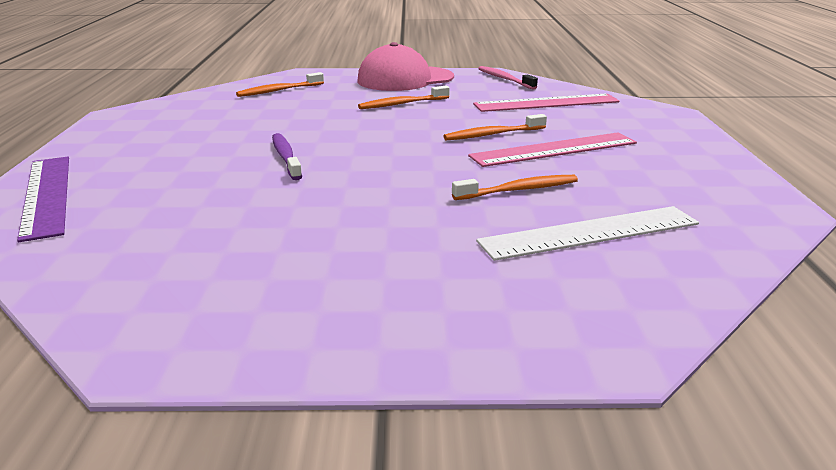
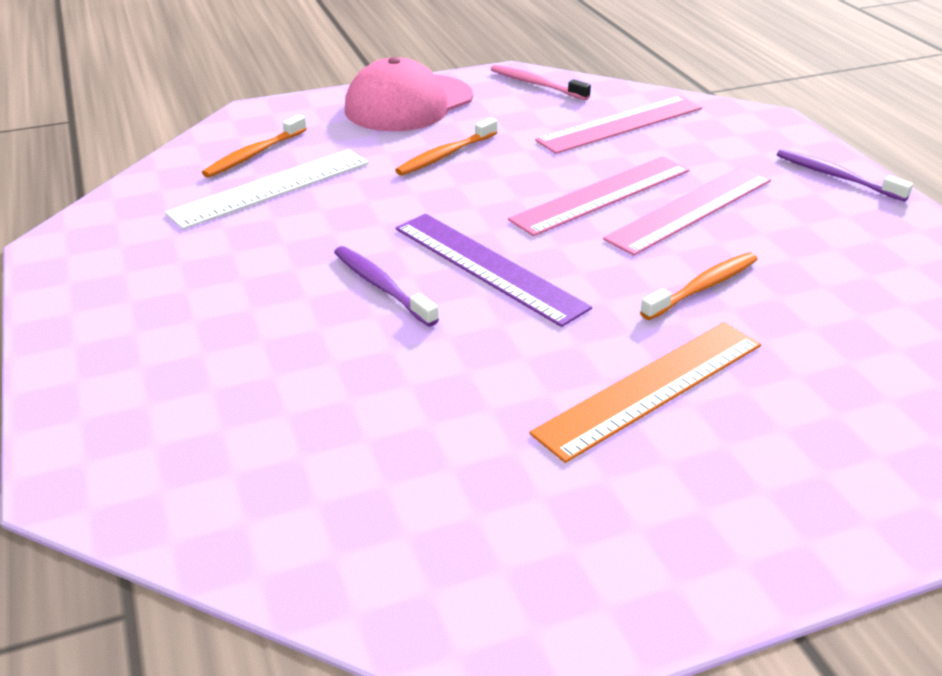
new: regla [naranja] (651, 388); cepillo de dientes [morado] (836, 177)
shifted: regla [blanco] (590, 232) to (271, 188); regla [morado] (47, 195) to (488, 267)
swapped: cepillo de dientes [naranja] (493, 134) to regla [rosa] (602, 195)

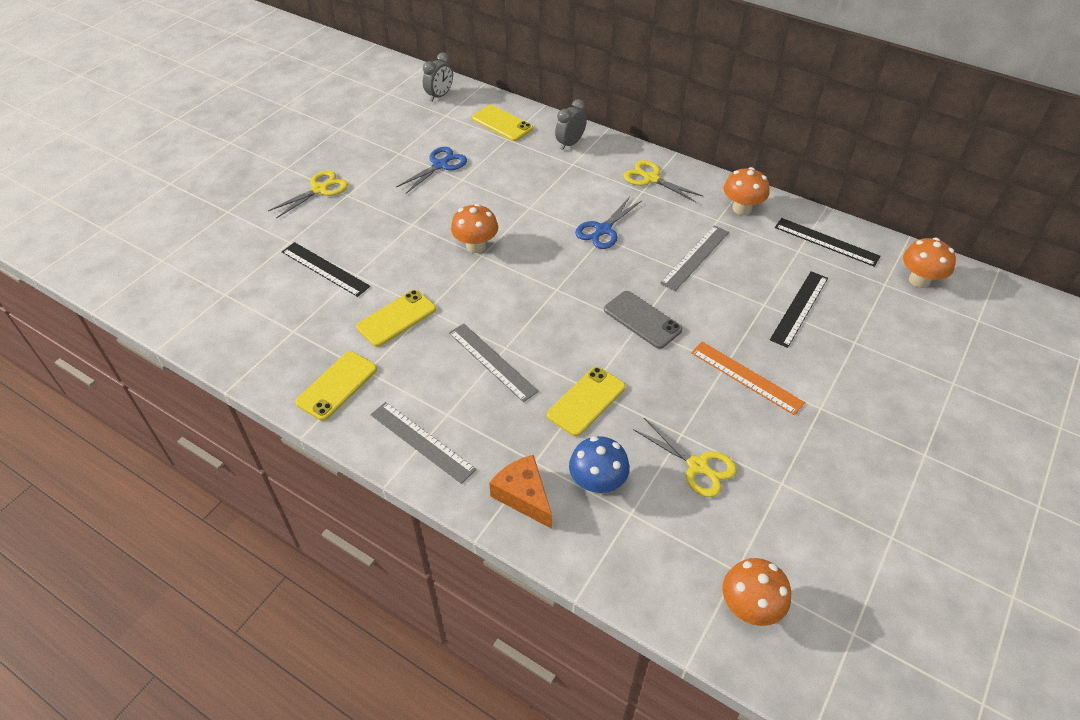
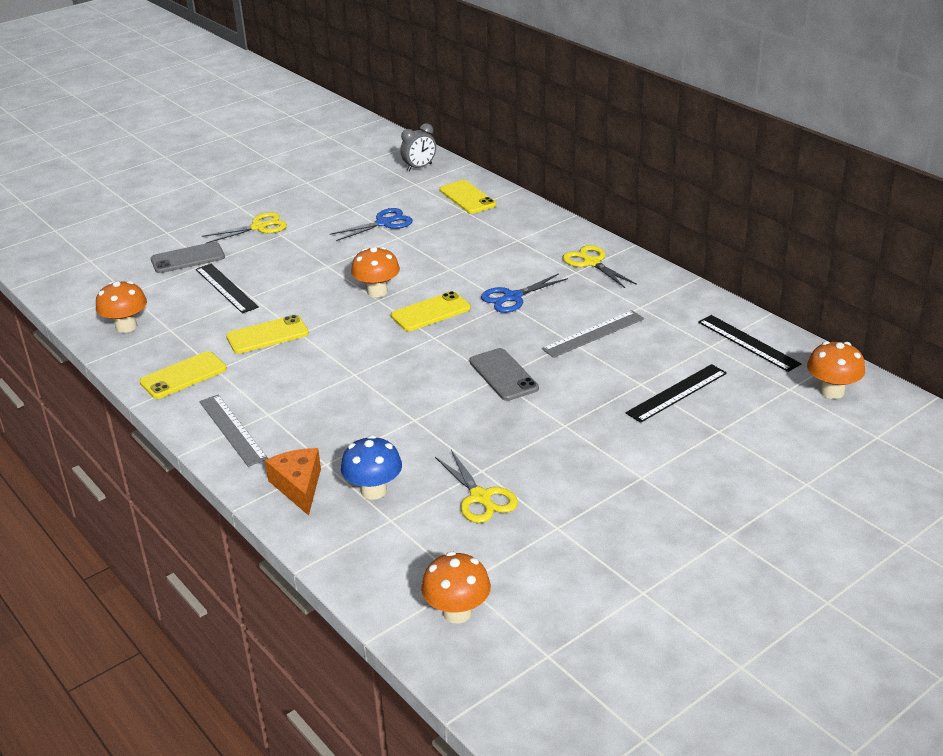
gone: regla [gris] (492, 361); despertador [gris] (570, 144); regla [naranja] (746, 377)
new: móvil [gris] (188, 258)
shifted: seta [naranja] (741, 208) to (126, 326); móvil [amarillo] (586, 401) to (431, 312)

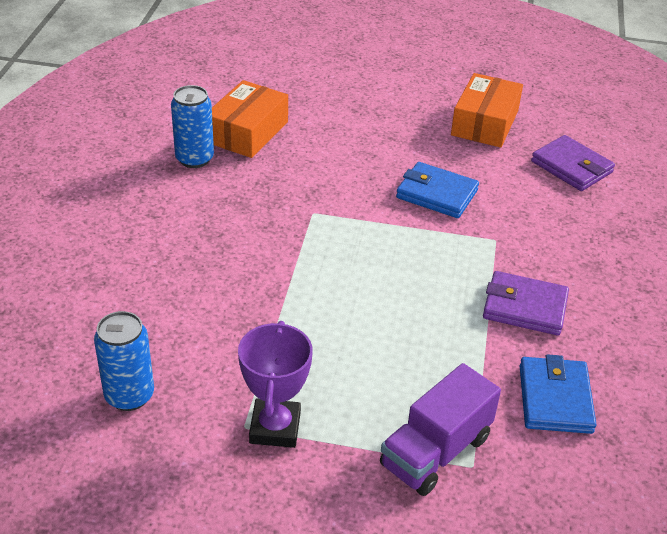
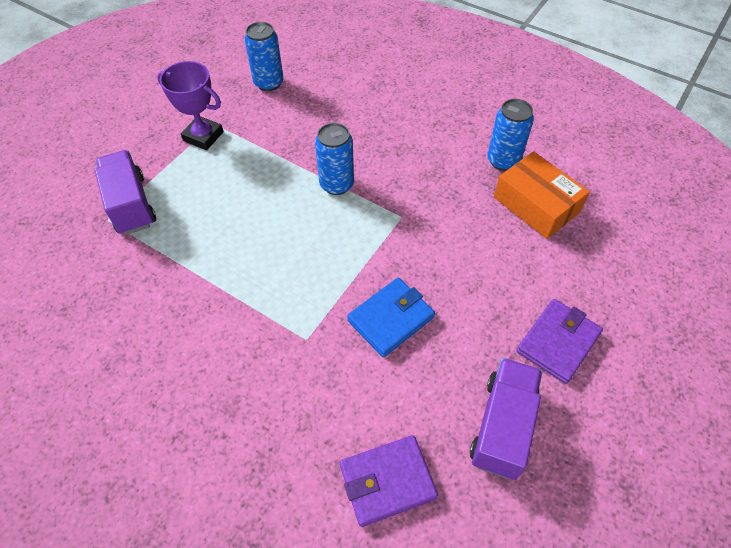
gone: cartera [azul] (555, 399)
new: lata [azul] (336, 184)
shifted: cartera [morado] (524, 307) to (558, 342)
swapped: caja [naranja] (484, 123) to camión [morado] (502, 426)

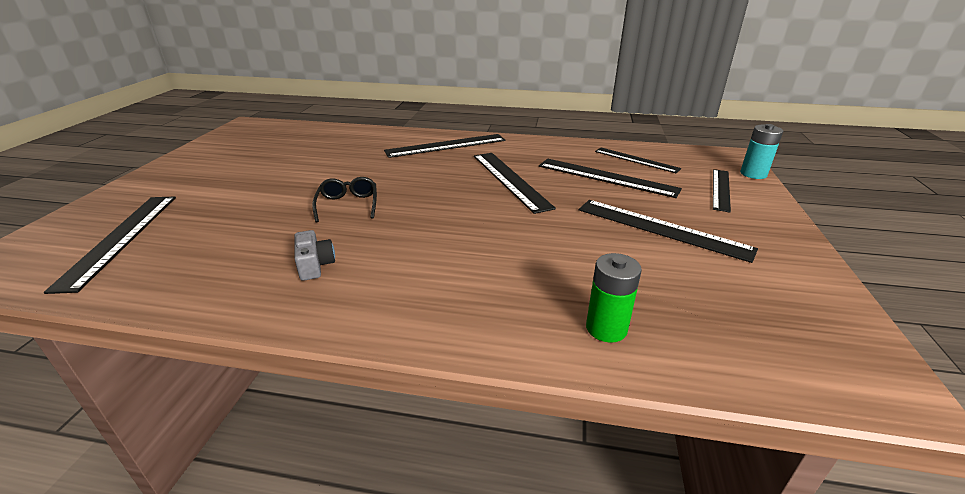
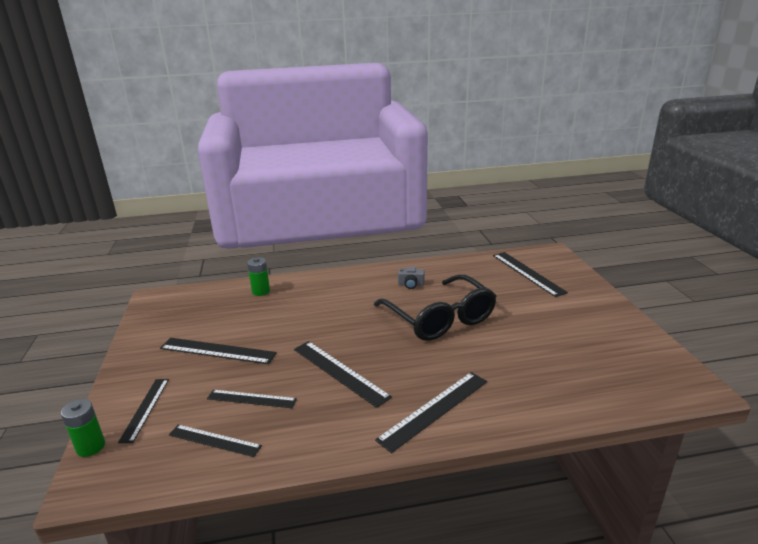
repainted: pila [turquesa] (753, 174) to pila [verde] (91, 447)
rotated: cámara [gris] (315, 265) = (411, 284) 45 degrees counterclockwise
scaled: regla [negro] (606, 177) = (251, 399) x0.66; gafas [negro] (348, 205) = (440, 318) x2.37

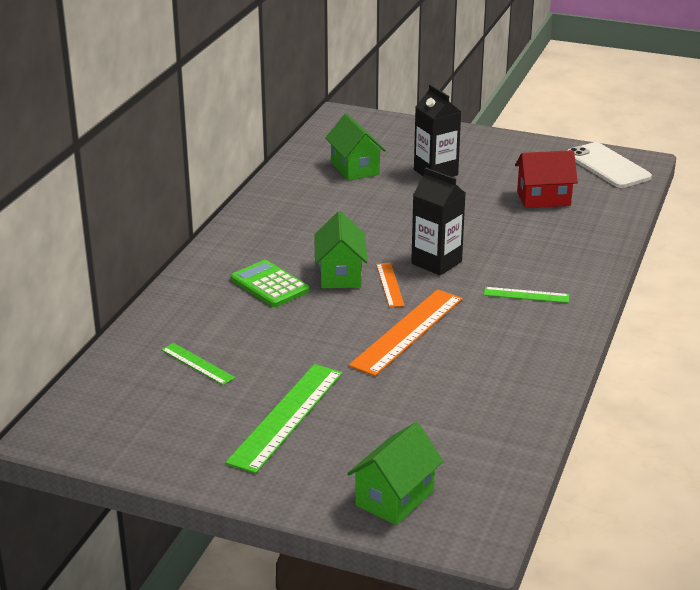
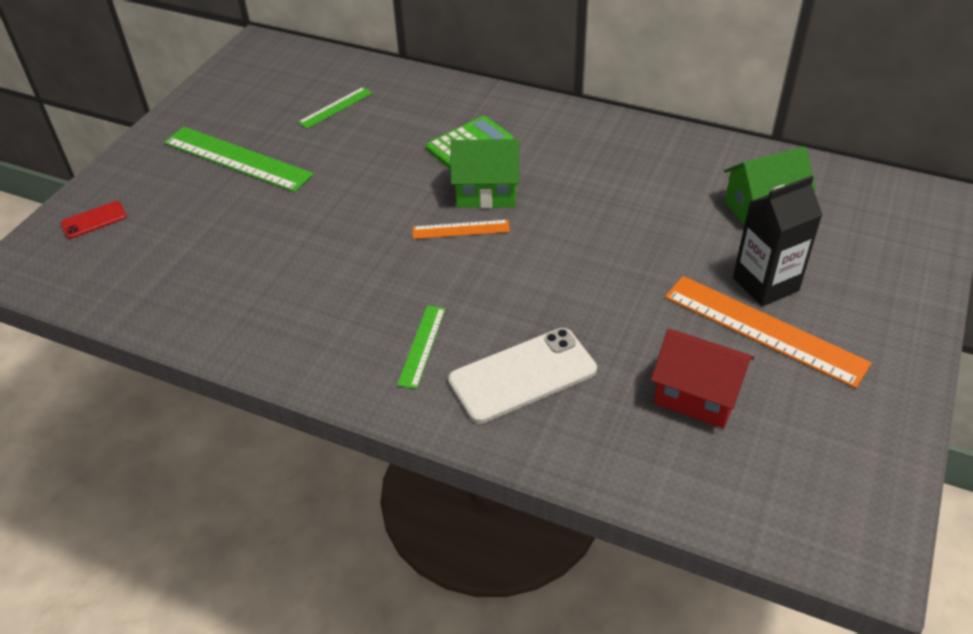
gone: cartón de leche [negro] (436, 262)
shifted: móvil [blanco] (607, 166) to (522, 375); regla [naranja] (408, 331) to (764, 330)
swapped: casa [verde] (395, 498) to móvil [rojo] (94, 220)
rotated: casa [rojo] (543, 198) = (697, 396) 60 degrees counterclockwise

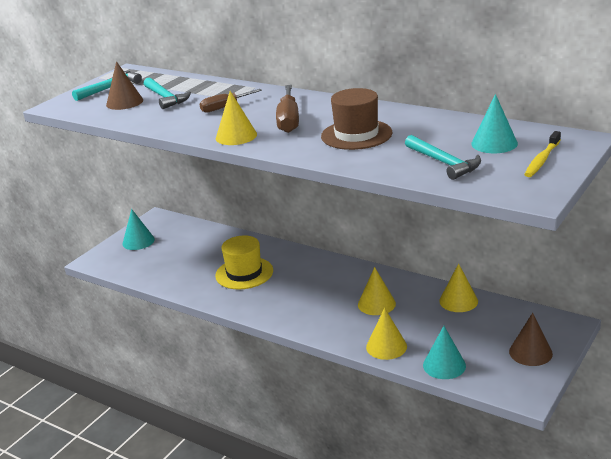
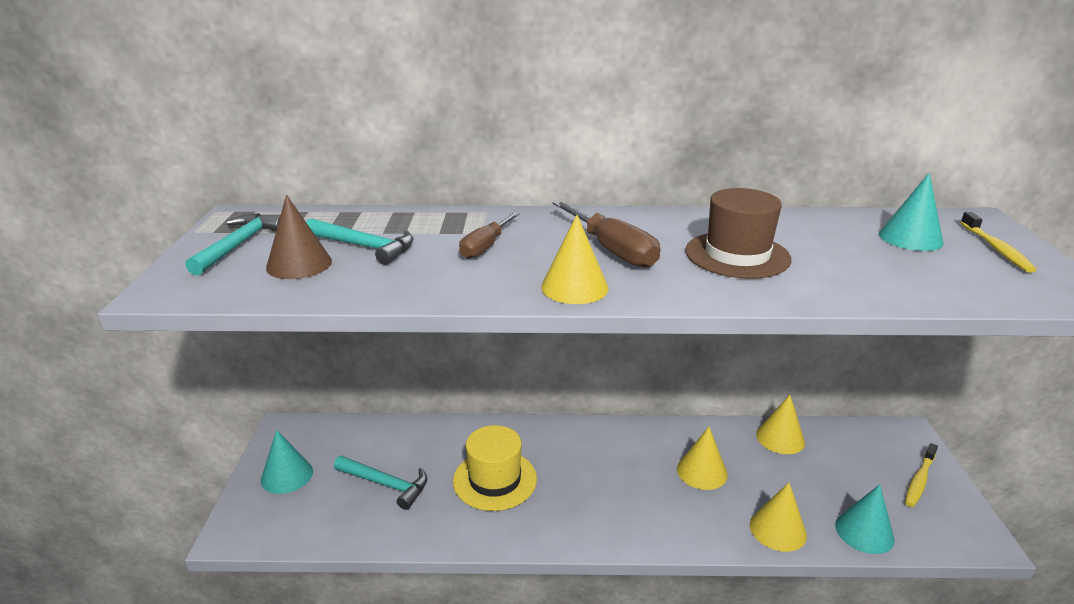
shifted: martillo [turquesa] (443, 163) to (385, 484)
swapped: cono [marrón] (530, 352) to cepillo de dientes [amarillo] (919, 480)

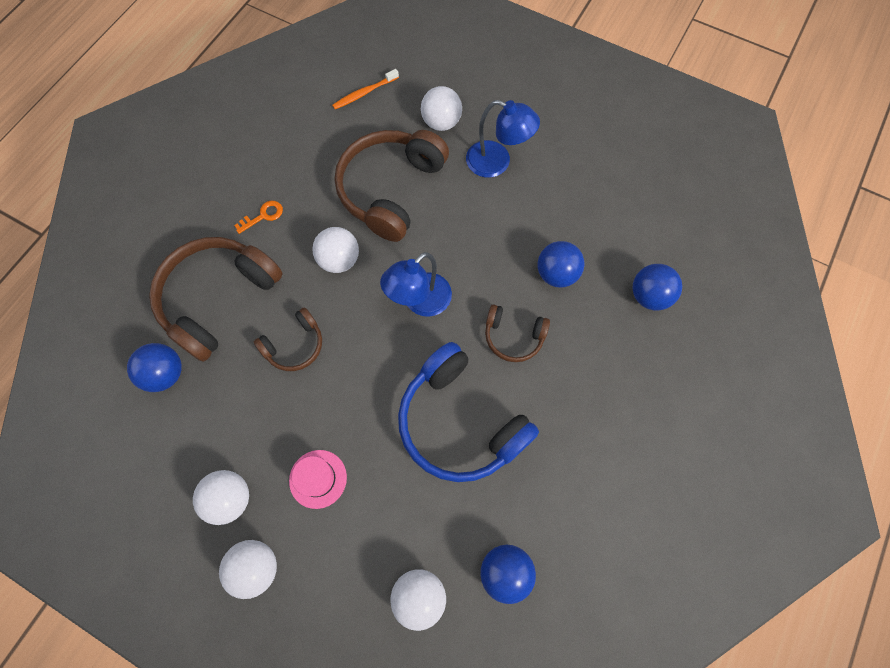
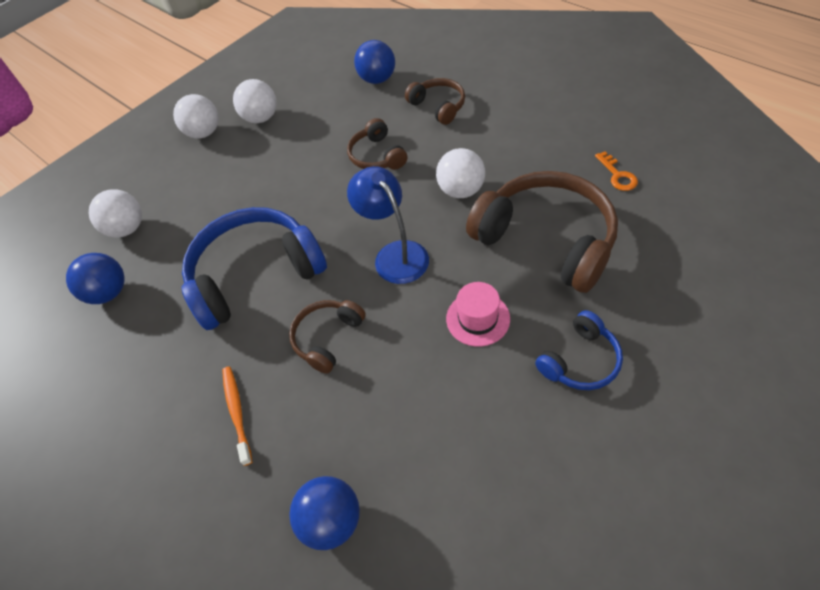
gone: pelota [blanco] (441, 122); pelota [azul] (556, 274)
shifted: cepillo de dientes [naranja] (364, 93) to (237, 412); sombrero [rosa] (318, 479) to (478, 318); llave [naranja] (263, 216) to (617, 175)
swapped: lámpara [azul] (497, 162) to auriculares [azul] (580, 360)
scaled: auriculares [marrón] (218, 299) = (438, 106) x0.51

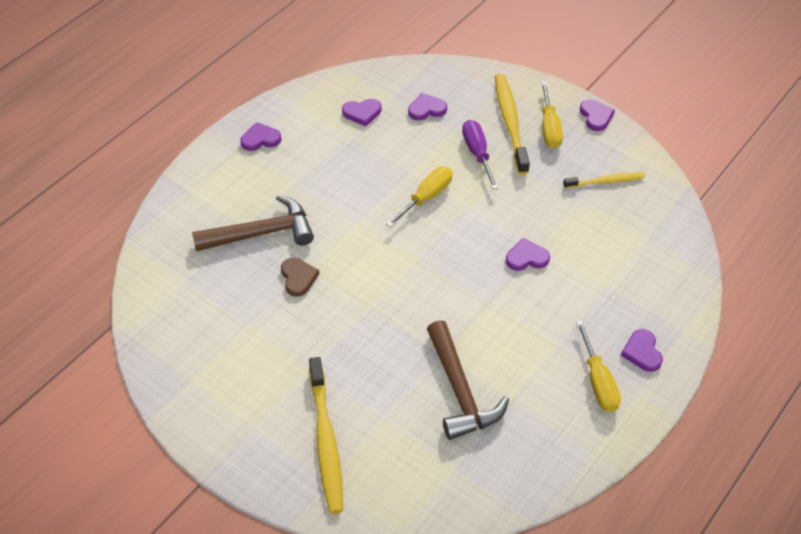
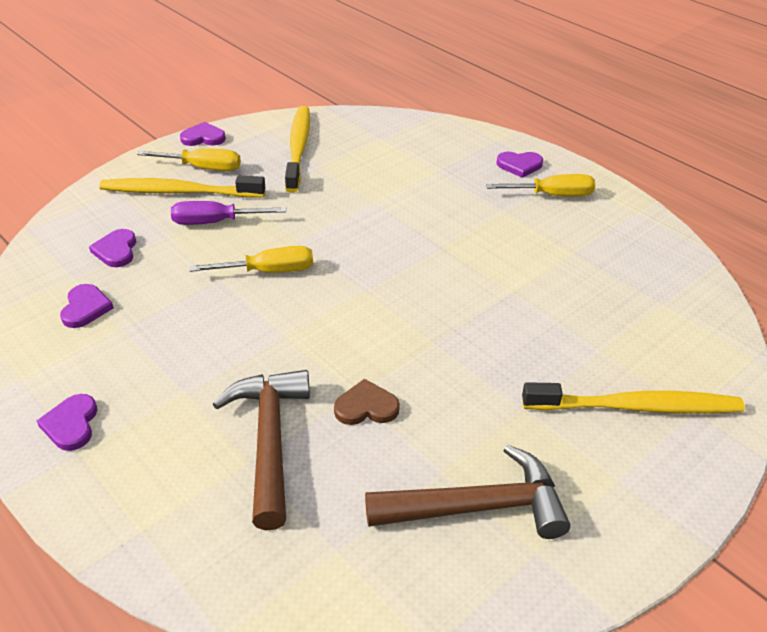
gone: corazón [morado] (526, 257)
shifted: martillo [marrón] (460, 391) to (478, 507)
rotated: destornillador [amarillo] (426, 197) = (268, 271) 120 degrees clockwise
scaled: cepillo de dientes [amarillo] (606, 181) = (298, 147) x1.70

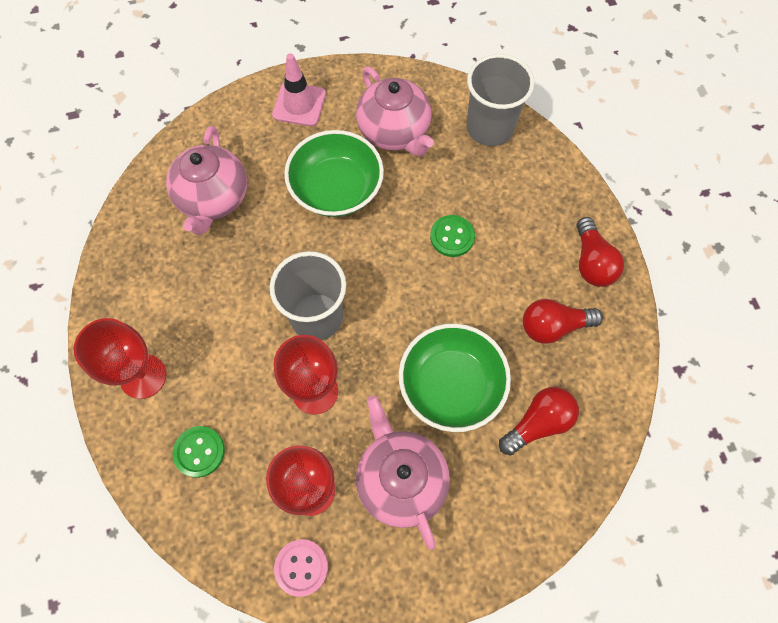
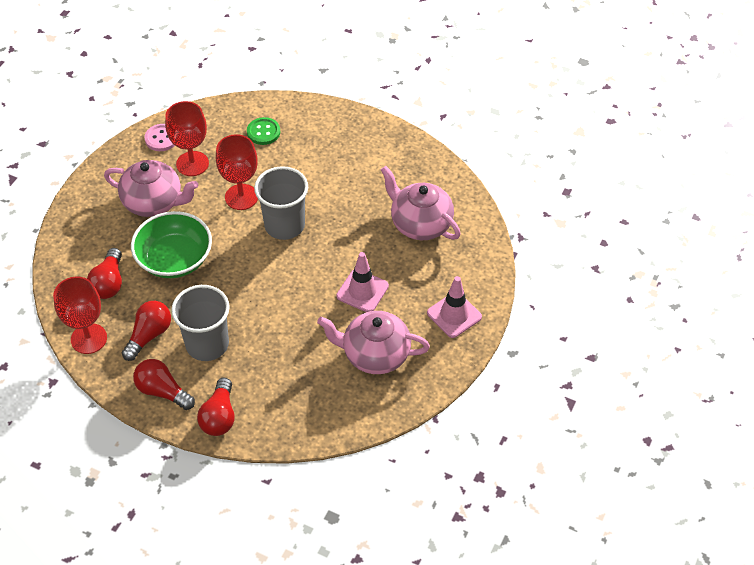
gone: botón [verde] (452, 237)
new: bombilla [rojo] (219, 416)
shifted: copa [rojo] (143, 376) to (89, 338); vaso [gris] (489, 128) to (207, 344)
swapped: cuenco [verde] (336, 189) to cono de tráfico [rosa] (362, 291)

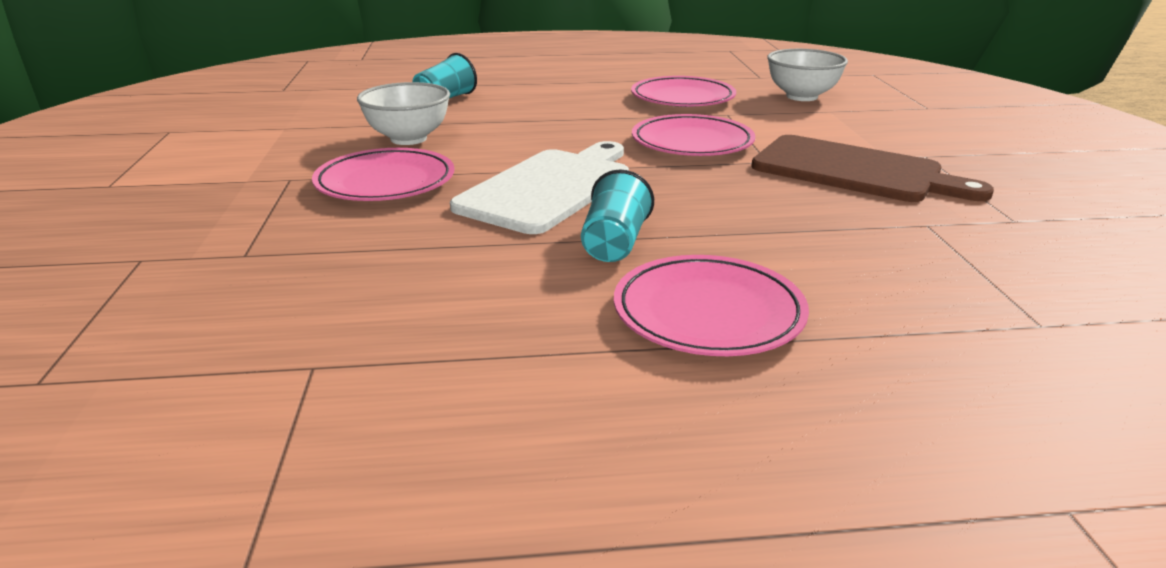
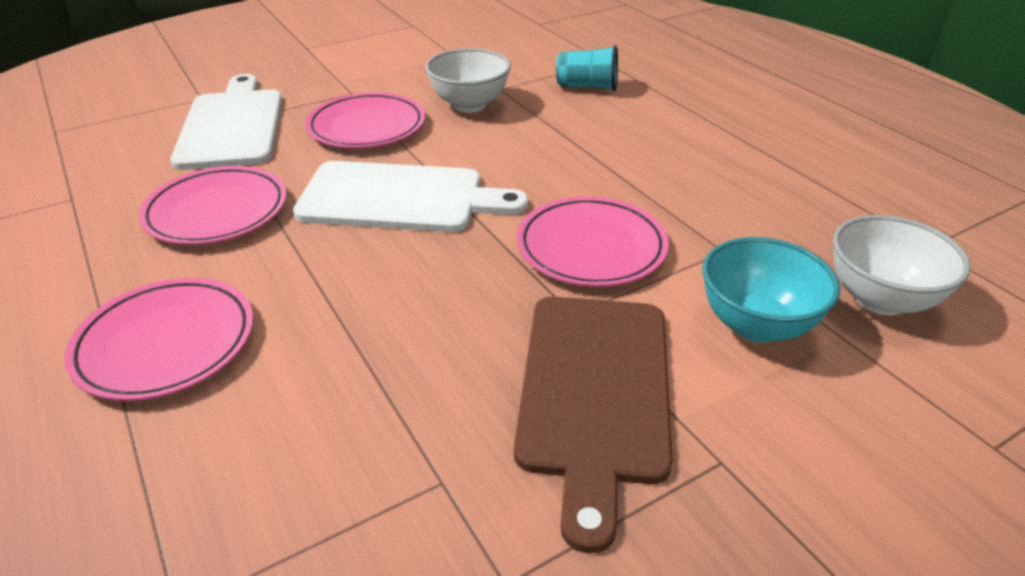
gone: vaso [turquesa] (614, 243)
new: tabla de cortar [blanco] (232, 125); cuenco [turquesa] (756, 325)
shifted: plato [rosa] (682, 98) to (217, 211)

